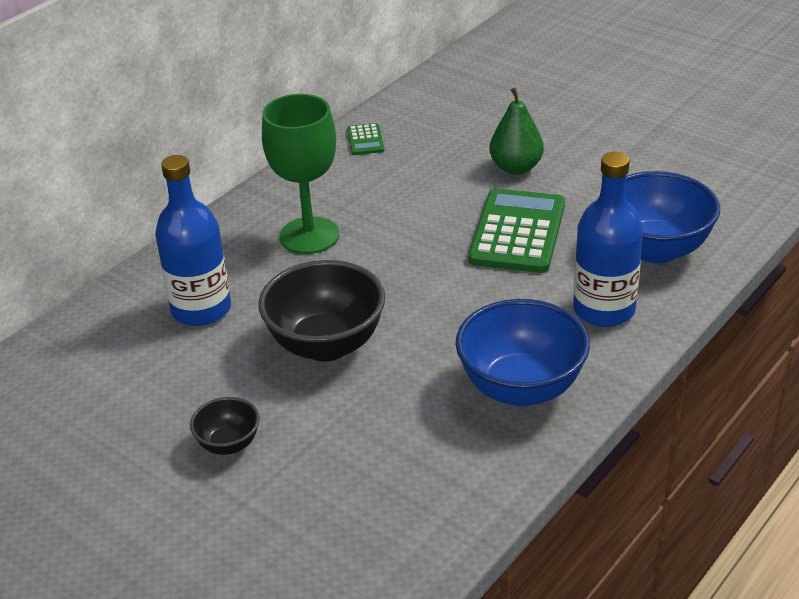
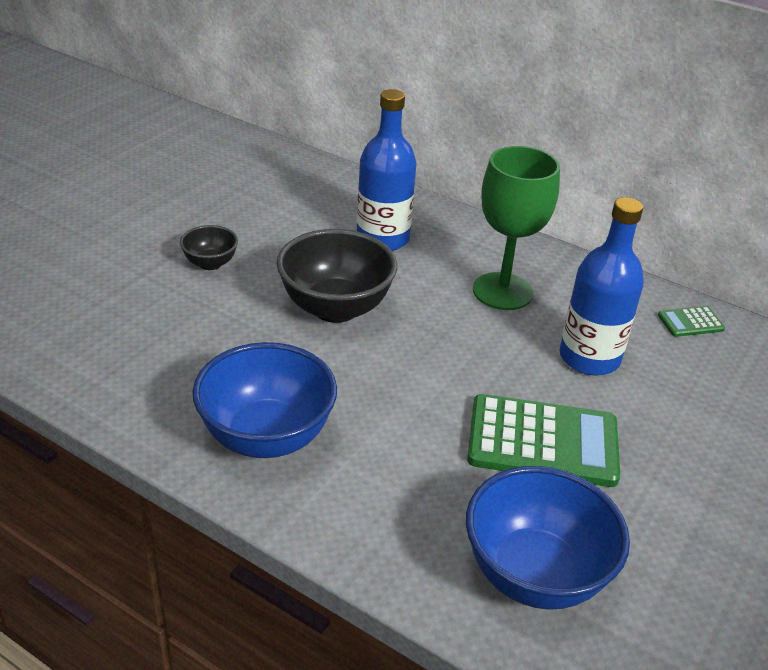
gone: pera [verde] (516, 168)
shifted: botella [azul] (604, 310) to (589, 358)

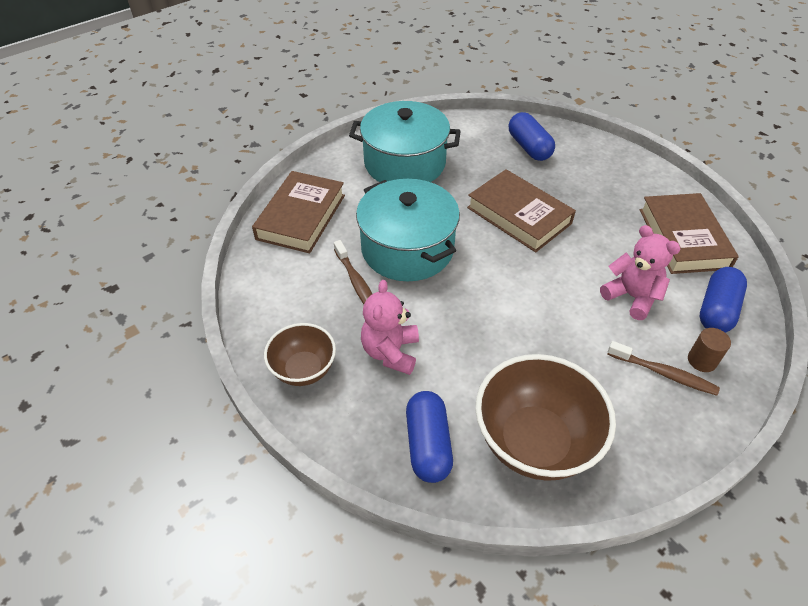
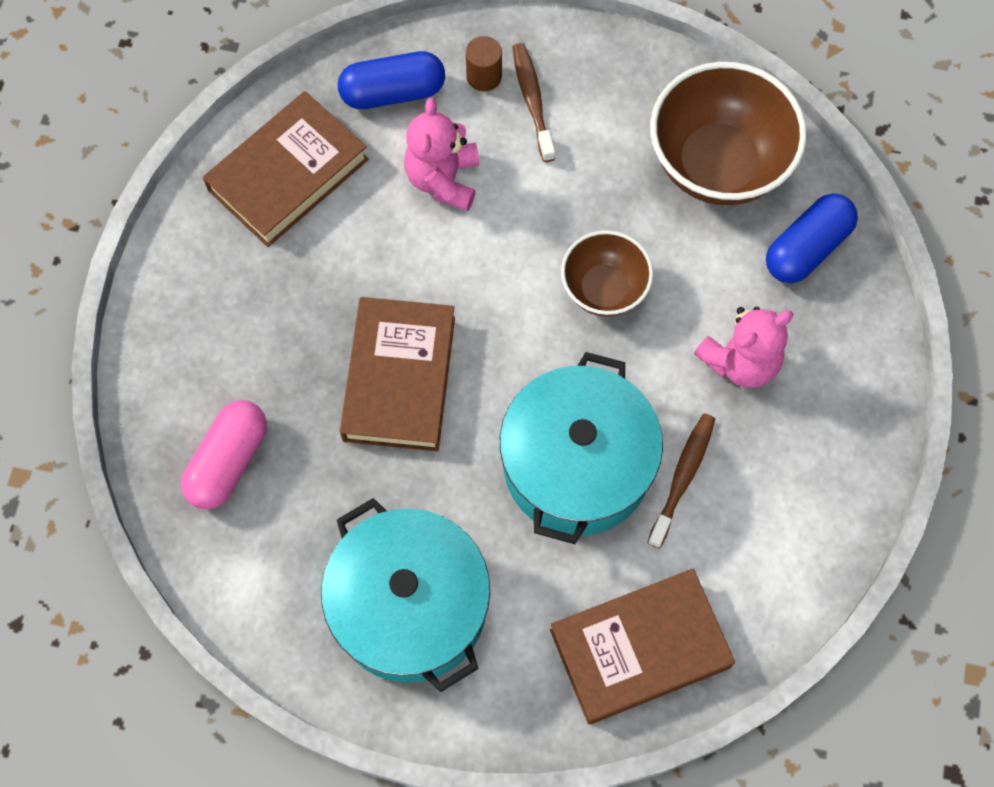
shifted: cuenco [marrón] (304, 370) to (604, 289)
repainted: cápsula [azul] (529, 147) to cápsula [rosa] (228, 461)

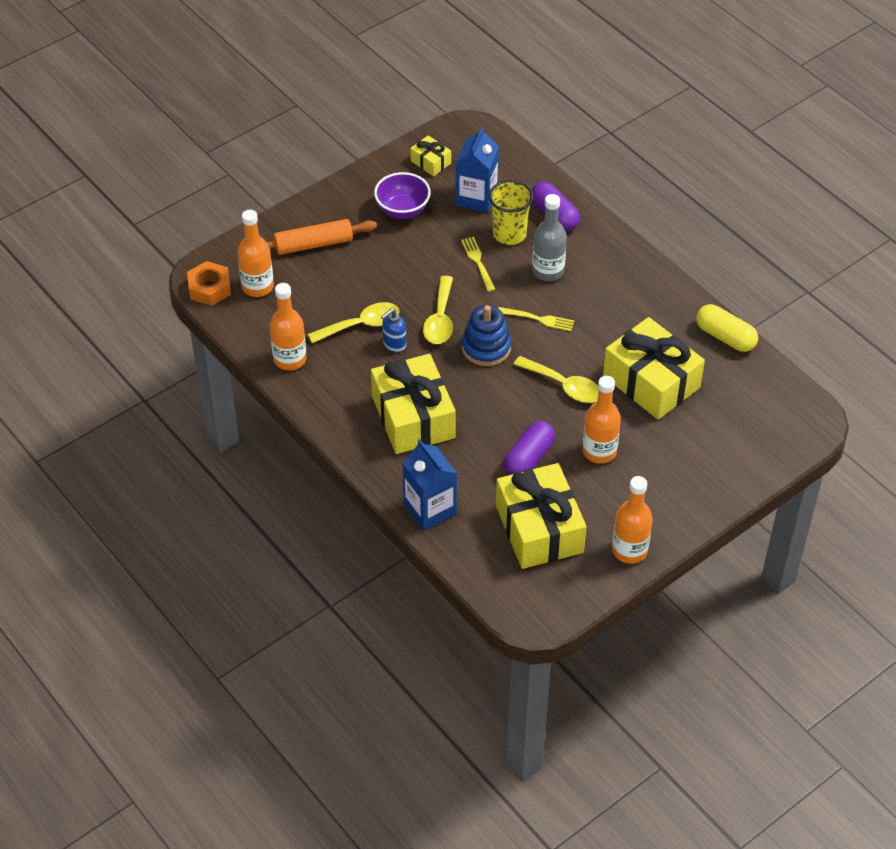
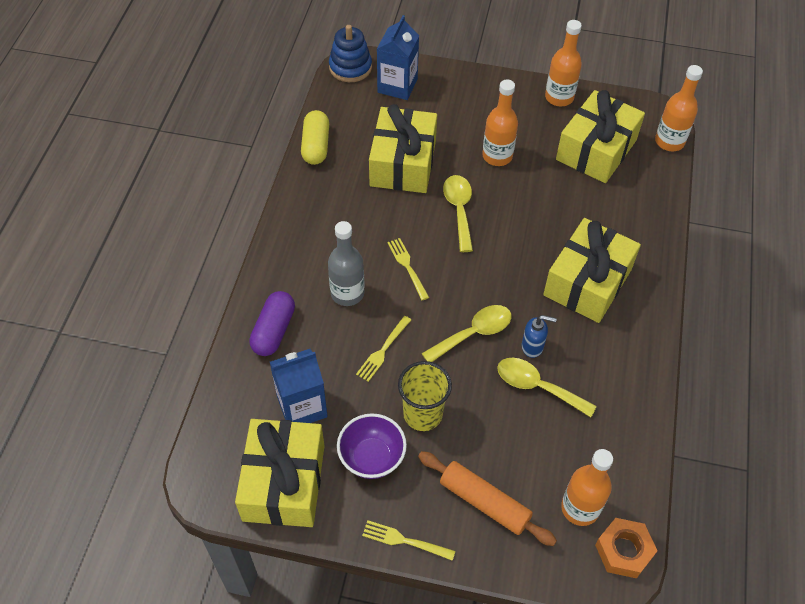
gone: cápsula [morado] (529, 458)
new: tenedor [amarillo] (404, 540)
shifted: juguete apilable [azul] (486, 347) to (350, 67); cartón de leche [azul] (430, 509) to (397, 86); vaso [amarillo] (509, 234) to (422, 414); botella [naranja] (290, 359) to (669, 142)
scaled: regalo [amarillo] (430, 162) = (284, 482) x2.18

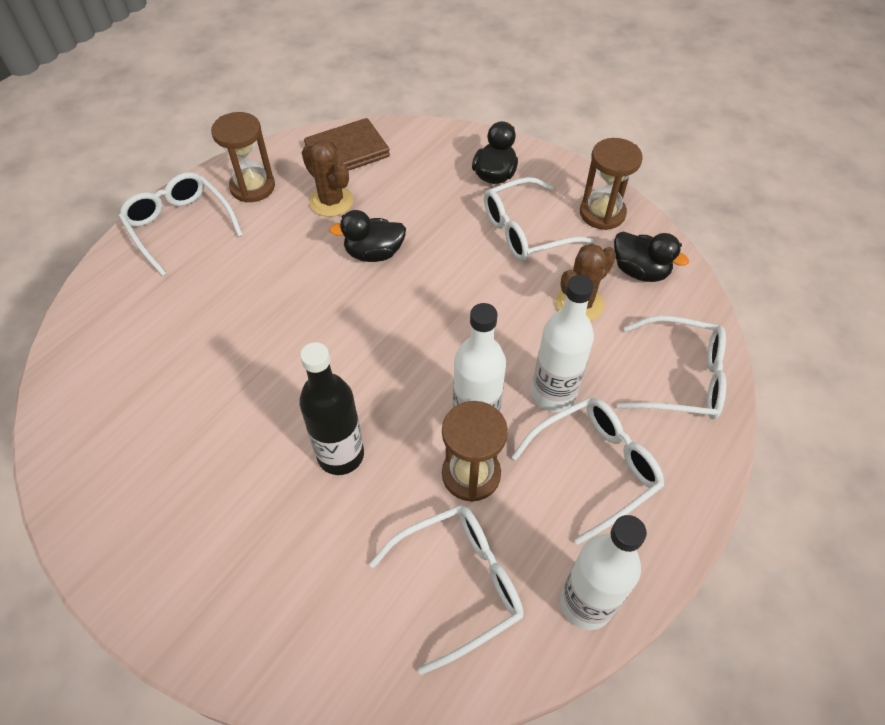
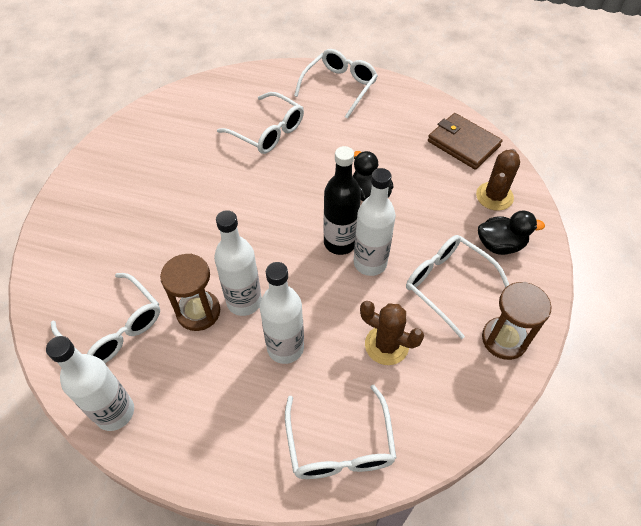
gone: reloj de arena [marrón] (252, 187); pato [negro] (640, 271)
new: botella [blanco] (370, 263)
shifted: gafas [blanco] (595, 467) to (268, 131); botella [negro] (340, 455) to (340, 242); cactus [marrón] (331, 201) to (494, 196)

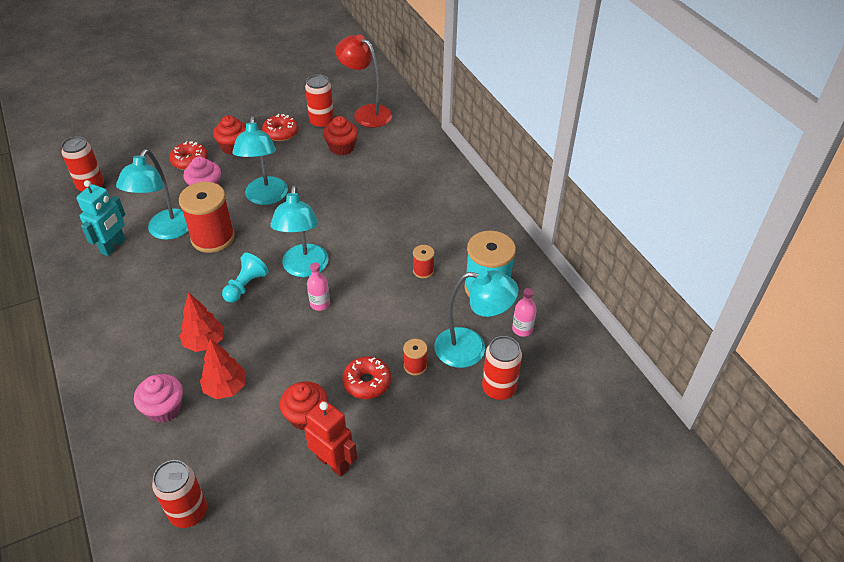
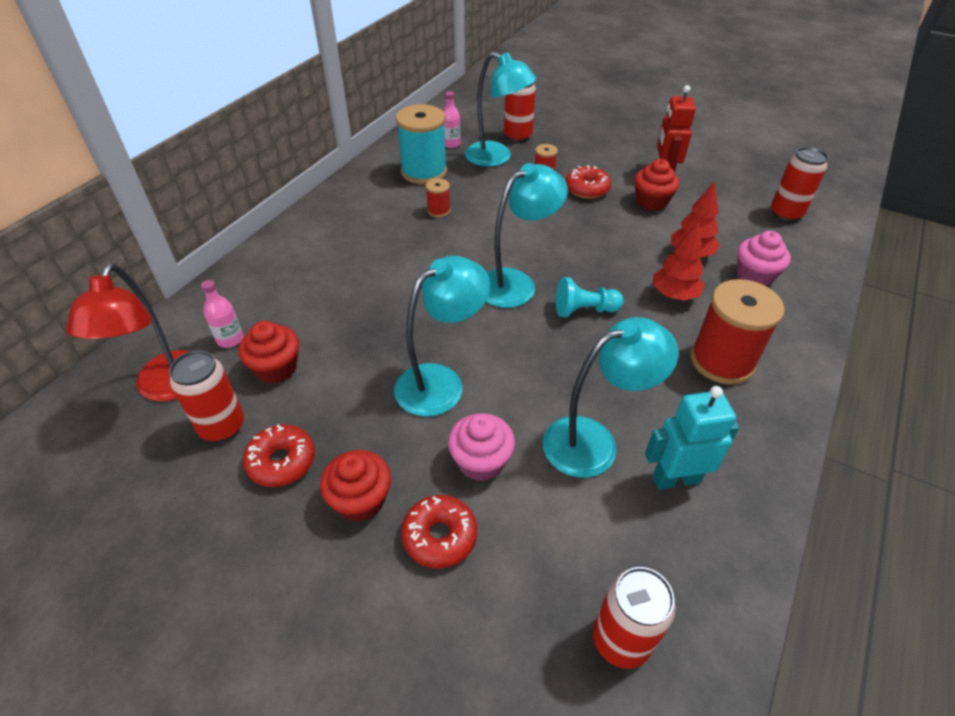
shifted: botella [rosa] (320, 304) to (230, 339); carrete [rojo] (213, 238) to (722, 361)
rotated: lámpara [turquesa] (471, 349) = (496, 158) 150 degrees clockwise

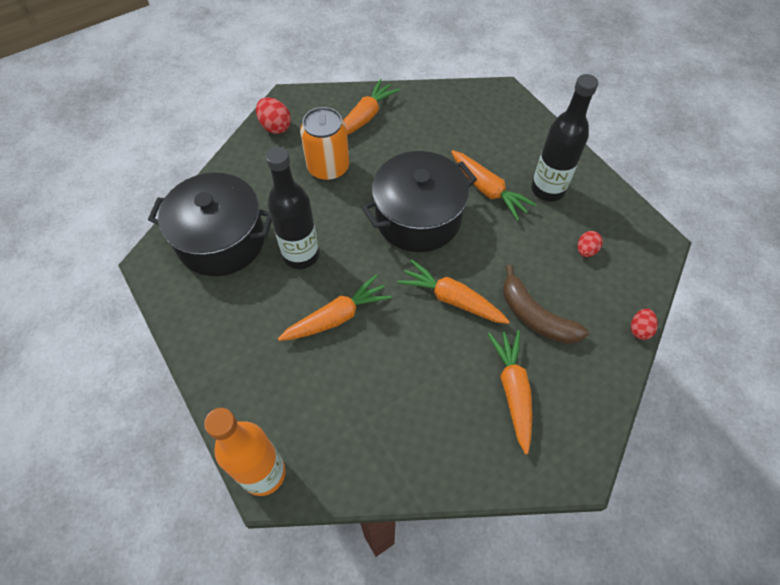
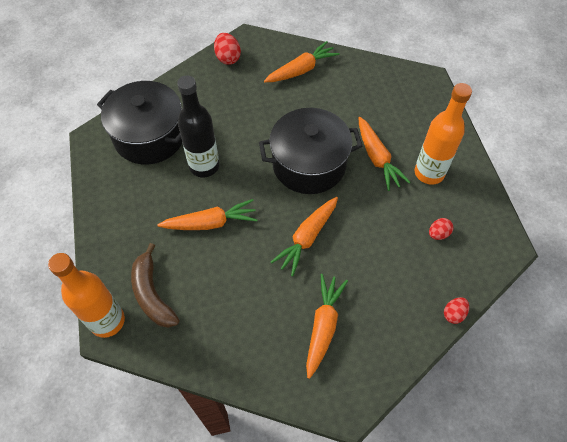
gone: lata [naranja] (328, 167)
shifted: plátano [marrón] (535, 316) to (152, 294)
repainted: botella [negro] (547, 189) to botella [naranja] (429, 173)
rotated: zanahoria [naranja] (452, 299) = (307, 238) 105 degrees counterclockwise

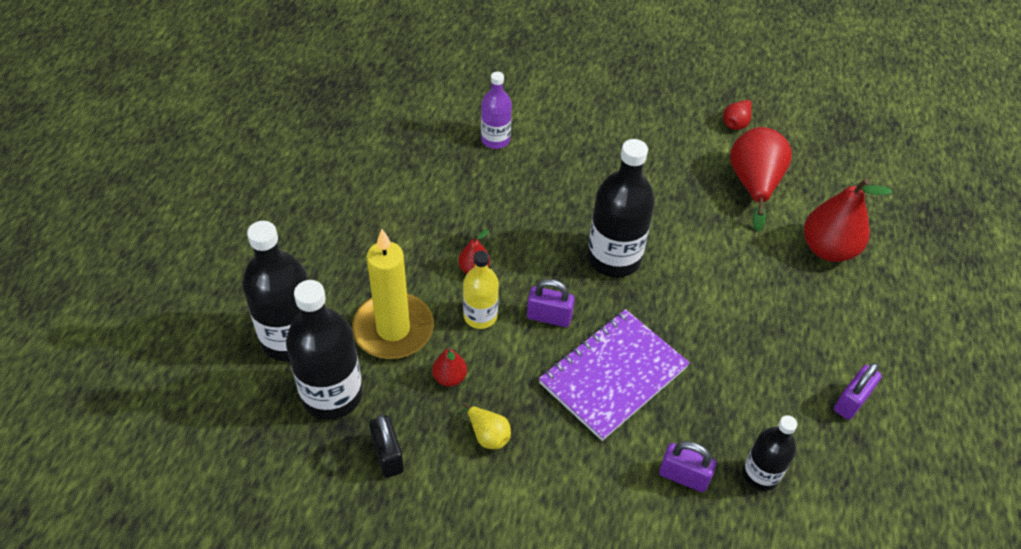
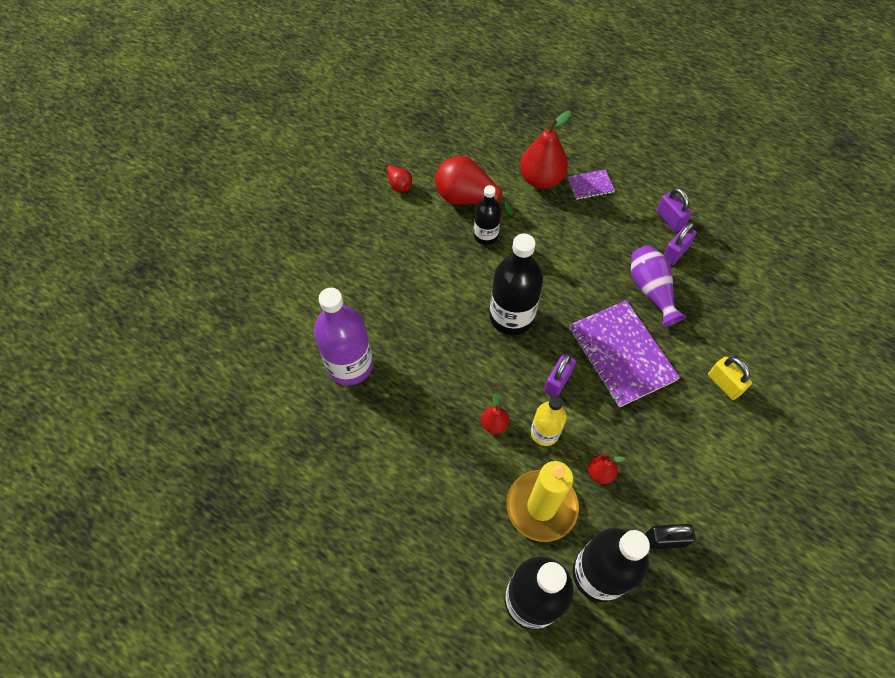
gone: pera [amarillo] (488, 435)
new: cuaderno [morado] (590, 185); florero [morado] (651, 290); candado [amarillo] (724, 384)
shifted: botella [negro] (760, 474) to (486, 235); candado [morado] (683, 476) to (675, 253)
scaled: botella [morado] (495, 140) = (350, 365) x1.69

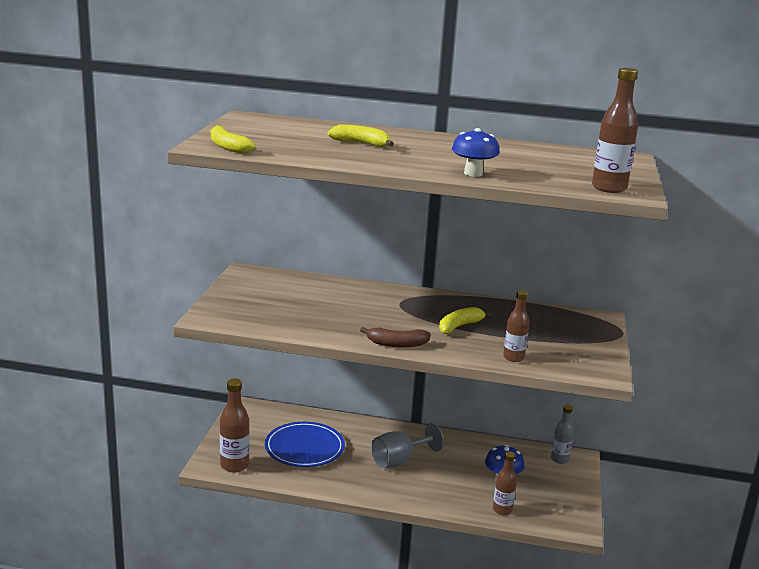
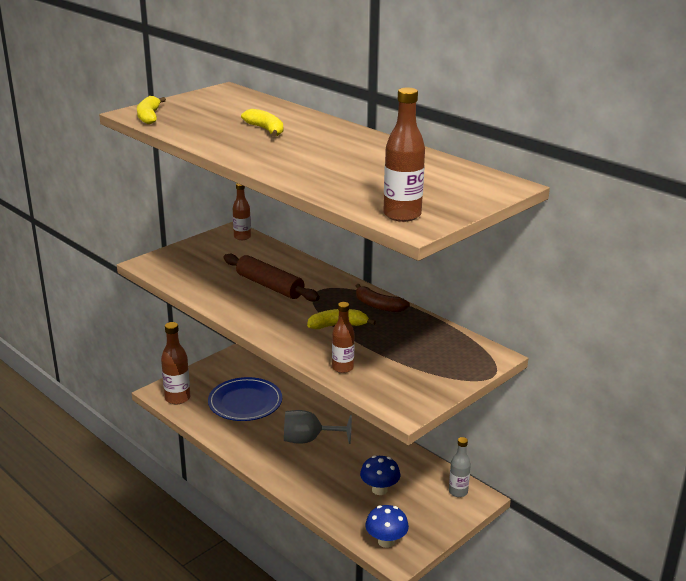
new: rodillo [marrón] (270, 286)
shifted: botella [marrón] (502, 510) to (242, 237); plátano [marrón] (396, 344) to (378, 306); seta [azul] (473, 173) to (386, 541)

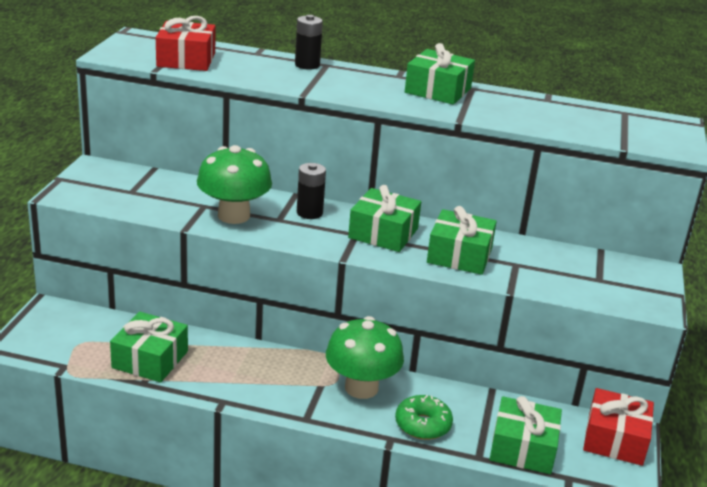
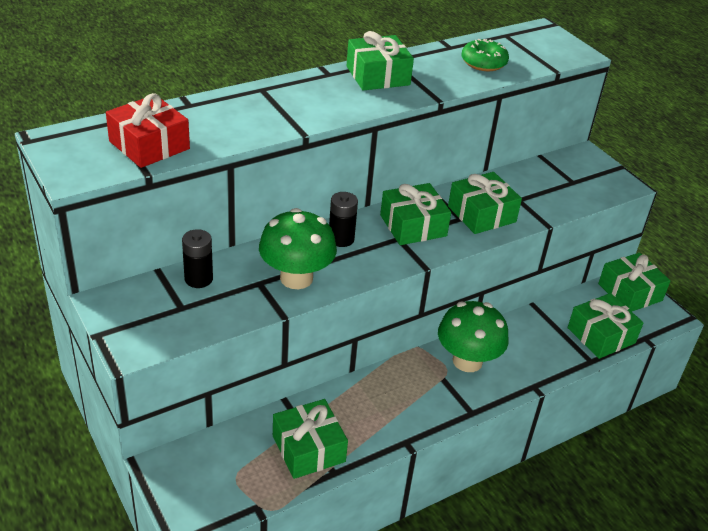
shifted: pila [negro] (307, 65) to (198, 279); rosquilla [verde] (423, 425) to (483, 63)
repainted: regalo [rojo] (615, 439) to regalo [verde] (630, 292)

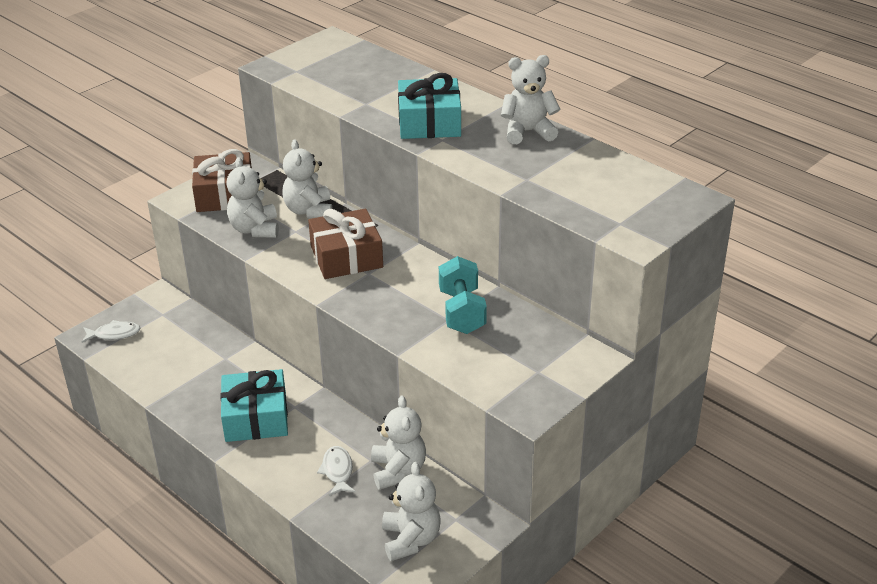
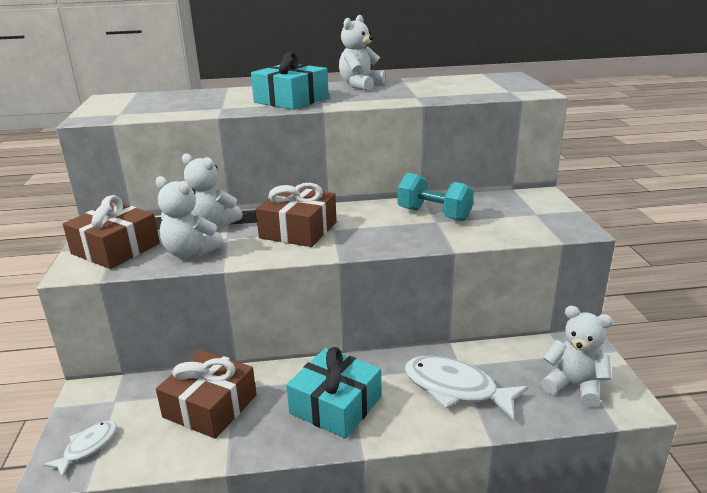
gone: osito [blanco] (398, 471)
new: regalo [marrón] (210, 406)
scaled: pez [blanco] (337, 471) = (456, 389) x1.84

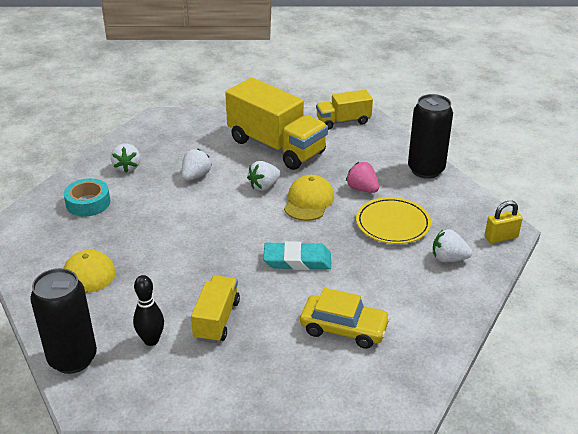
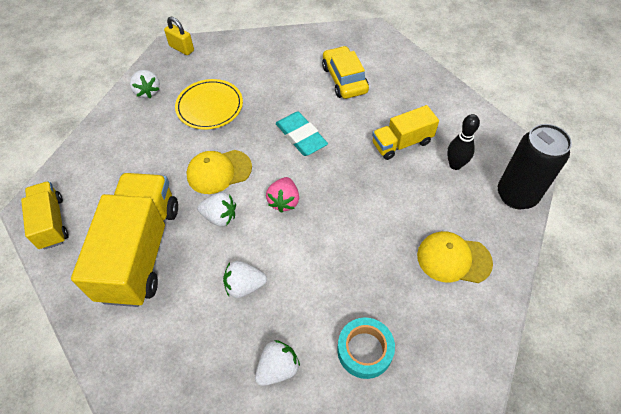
gone: lata [negro] (426, 170)
shifted: fresa [blanco] (448, 259) to (147, 91); fresa [rosa] (362, 189) to (284, 201)
rotated: camión [amarillo] (343, 121) = (51, 222) 150 degrees counterclockwise

